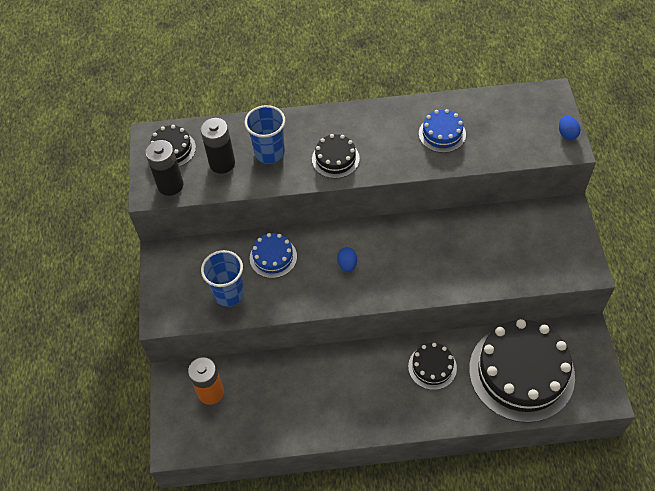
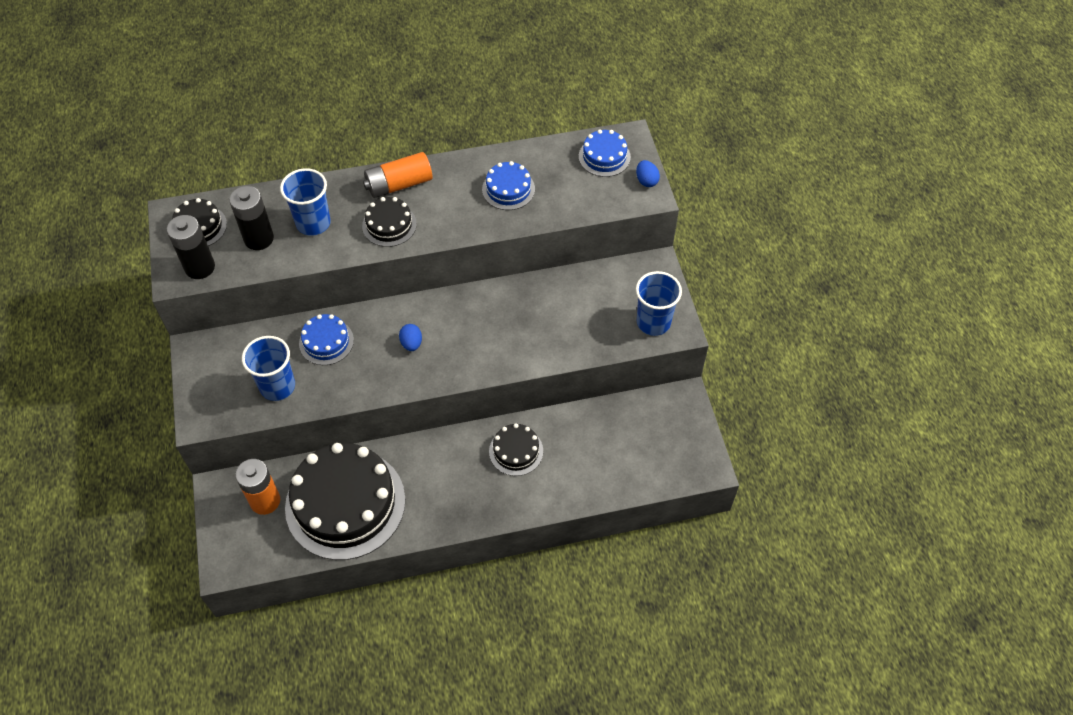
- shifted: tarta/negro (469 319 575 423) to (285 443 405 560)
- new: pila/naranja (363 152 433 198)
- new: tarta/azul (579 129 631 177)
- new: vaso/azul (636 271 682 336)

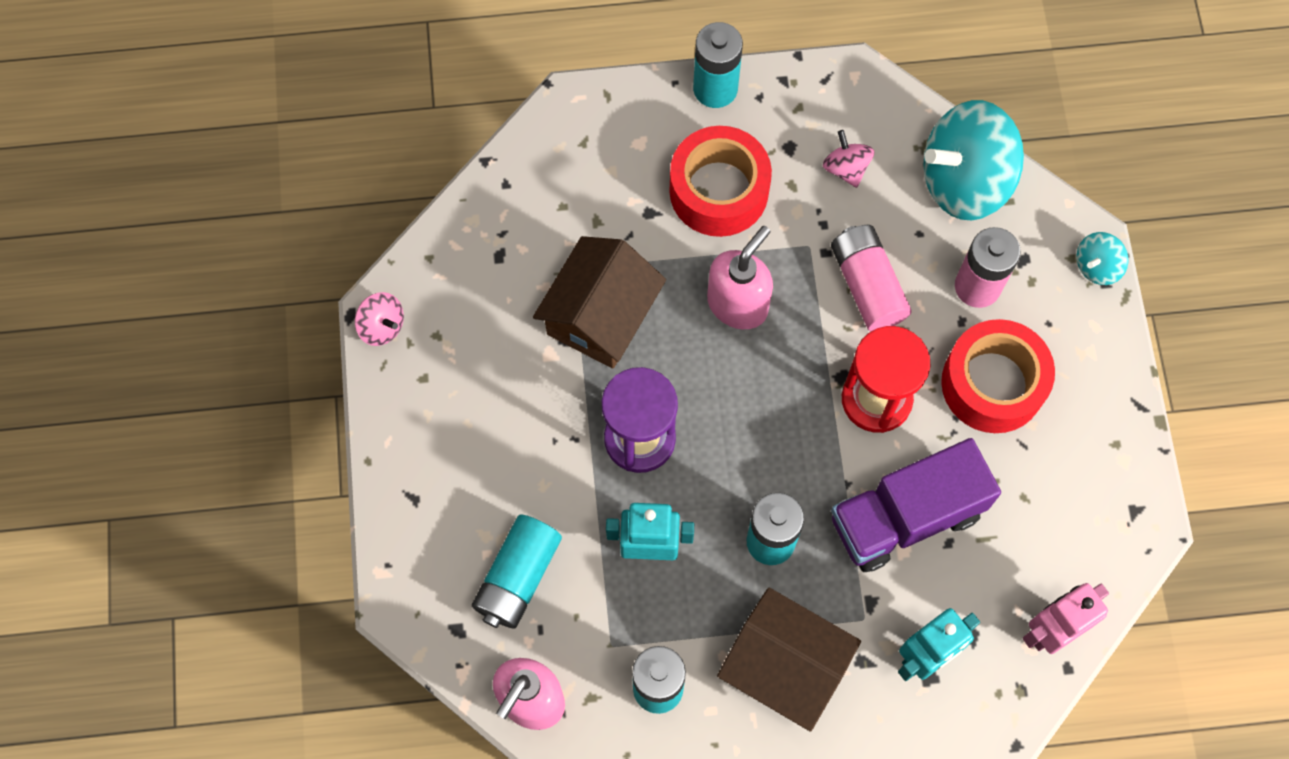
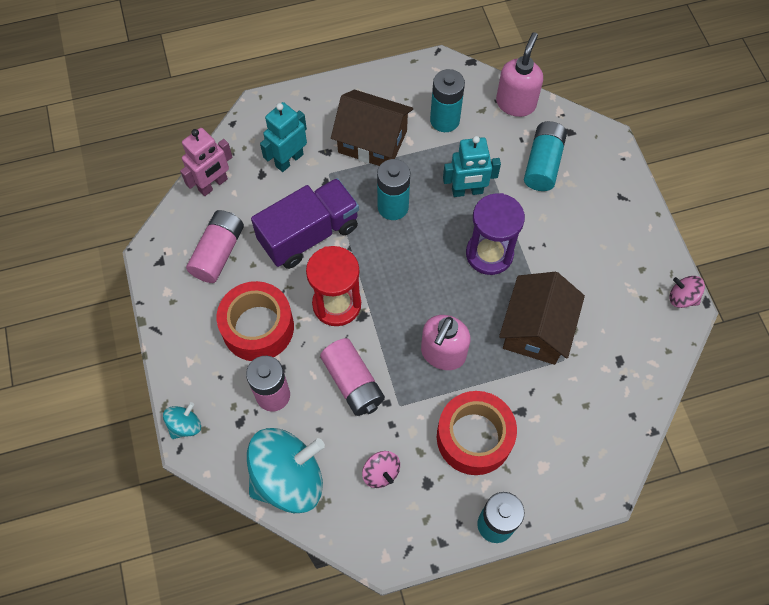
- new: pila/rosa (186 210 244 283)

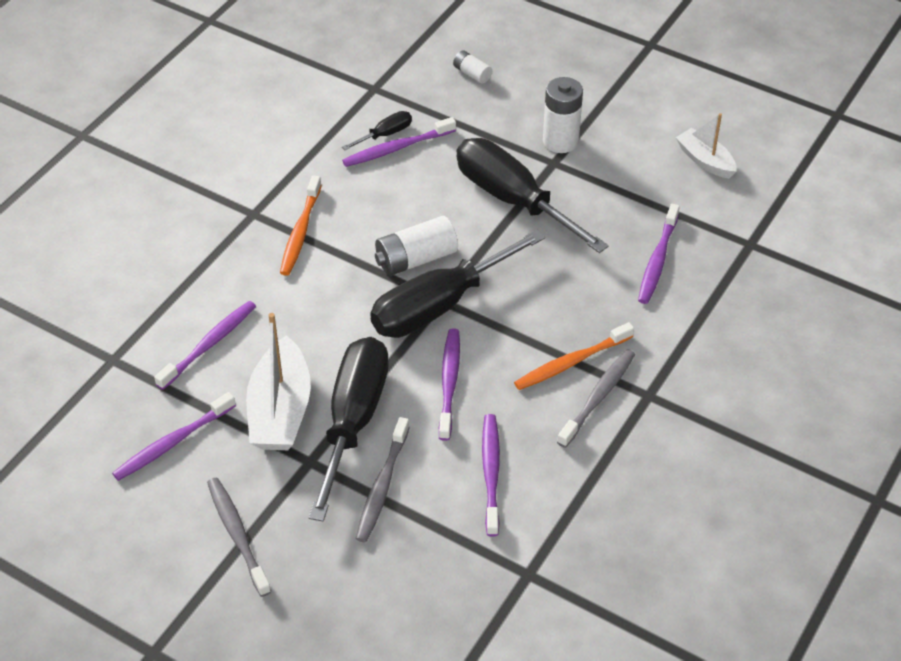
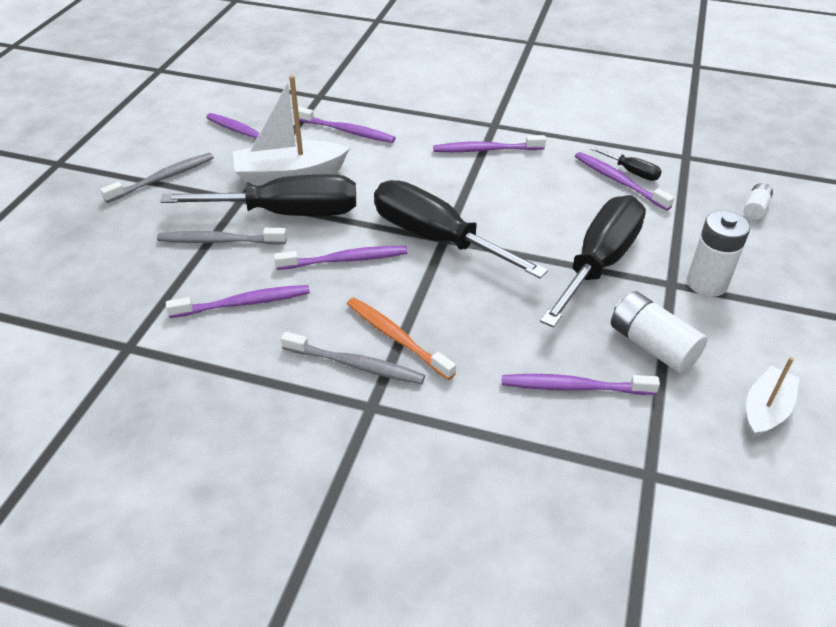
- repainted: cepillo de dientes/naranja (280 175 322 276) to cepillo de dientes/morado (433 135 546 152)
- shifted: pila/blanco (375 216 458 276) to (611 291 708 373)

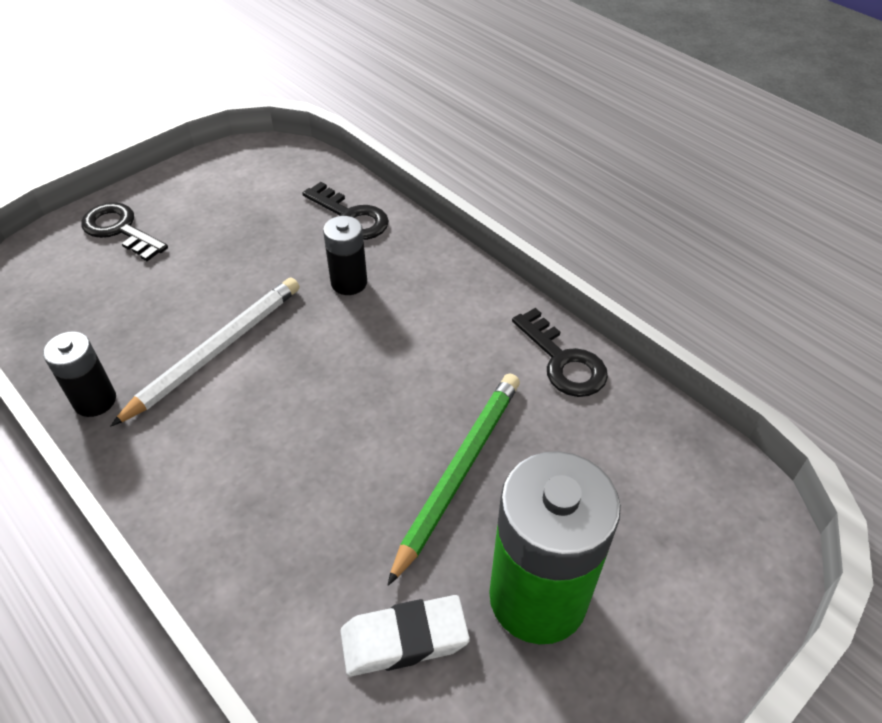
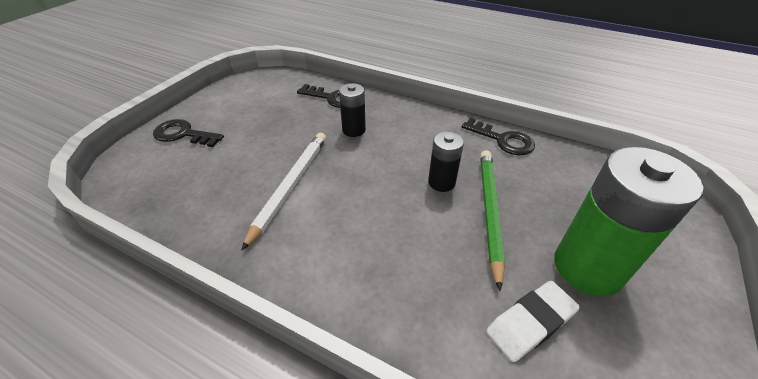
- shifted: pila/negro (43 331 116 417) to (428 132 464 192)

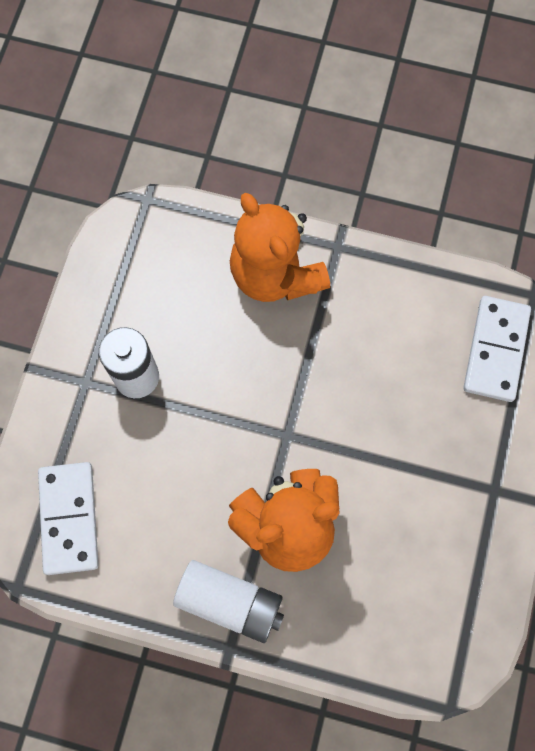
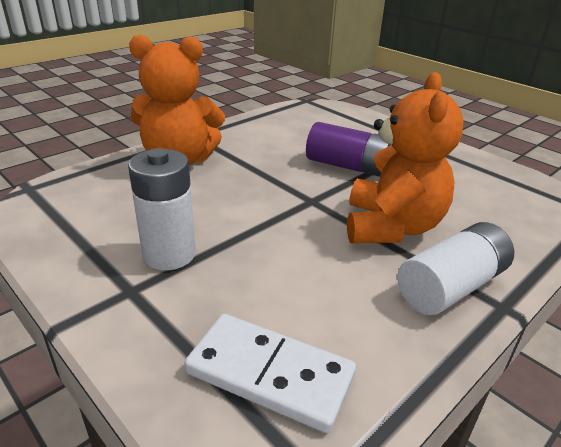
- gone: ficha de dominó/blanco (463 296 531 402)
- new: pila/morado (306 122 391 177)

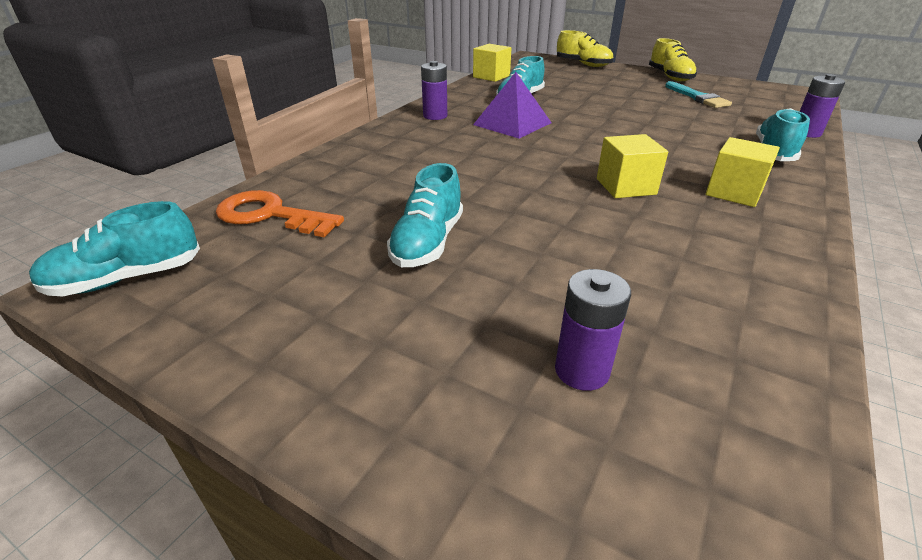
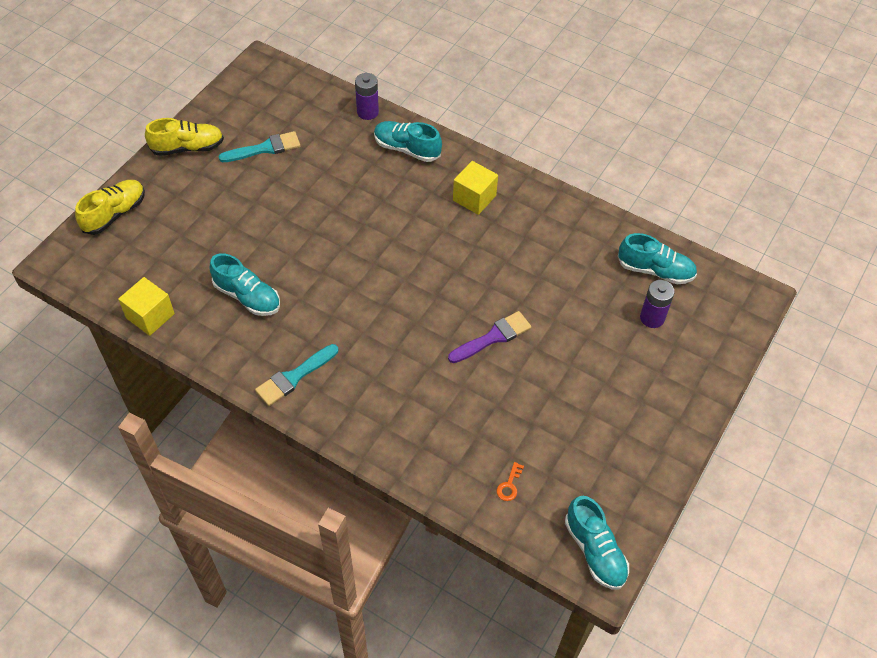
- scaled: llave/naranja (216 190 344 237) = (497 462 524 501) x0.42
- shifted: zapato/turquesa (387 163 463 267) to (618 233 697 284)
- swapped: pila/morado (421 61 447 120) to pincel/turquesa (255 344 338 406)
- gone: pirámide/morado (473 72 552 138)
- gone: cubo/amarillo (597 134 668 198)
- new: pincel/morado (448 311 531 363)

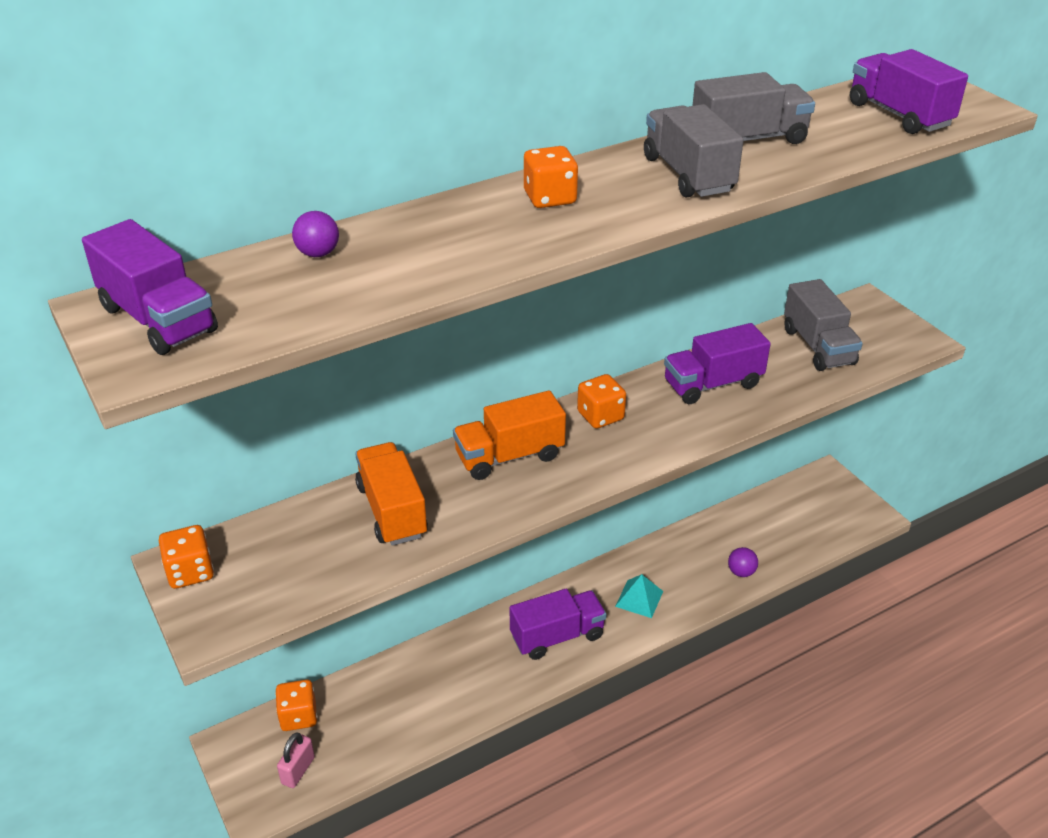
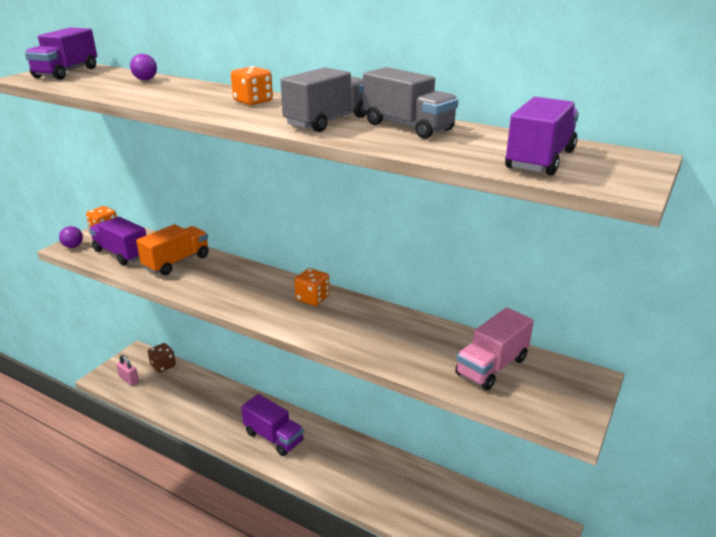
- repainted: dado/naranja (275 680 317 731) to dado/marrón (148 343 176 373)
- rotated: candado/rosa (277 732 315 788) = (116 355 139 386) 45 degrees clockwise
- gone: camión/naranja (453 390 566 480)
- gone: pirámide/turquesa (615 574 663 618)
- shifted: camión/morado (664 323 771 404) to (89 217 146 265)
- shifted: pelota/morado (728 547 758 577) to (59 226 83 248)
- repainted: camión/gris (784 279 863 371) to camión/rosa (455 308 534 390)

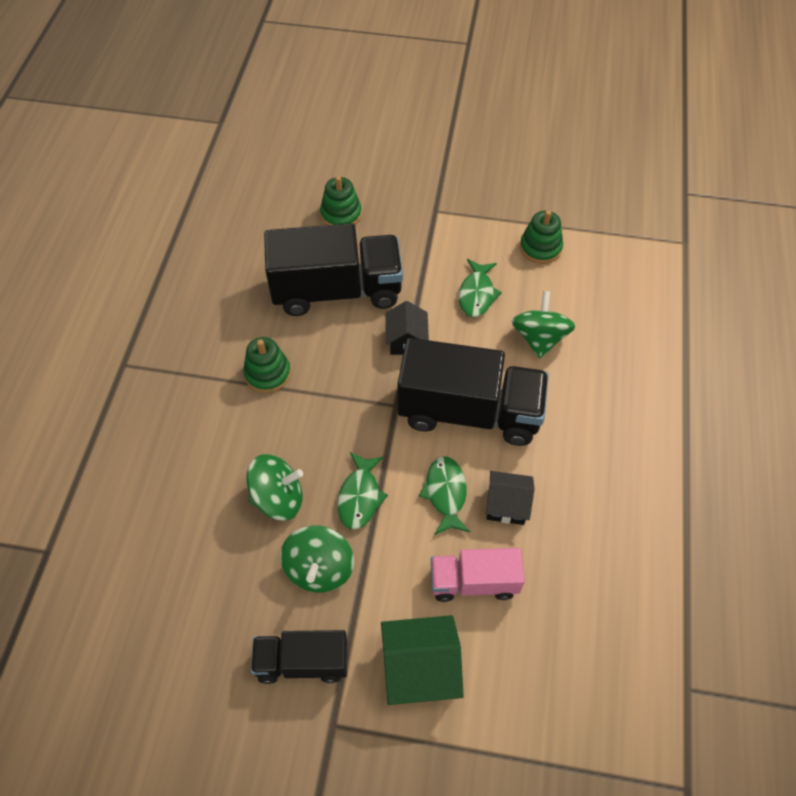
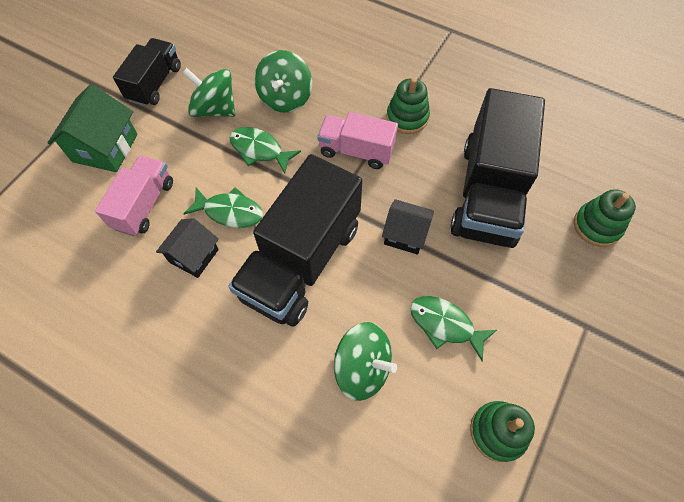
- new: camión/rosa (317 112 398 169)

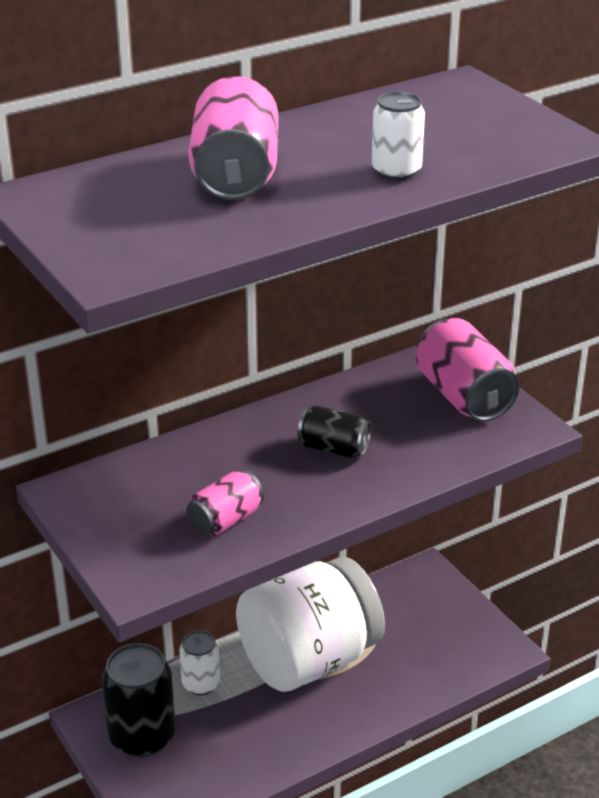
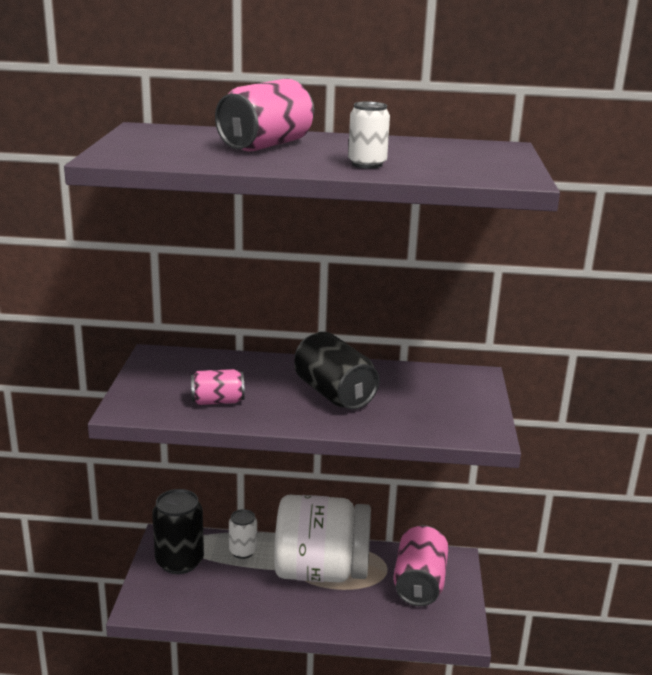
- scaled: lata/negro (297 405 372 458) = (294 332 380 410) x1.68
- shifted: lata/rosa (416 318 520 421) to (393 525 449 606)

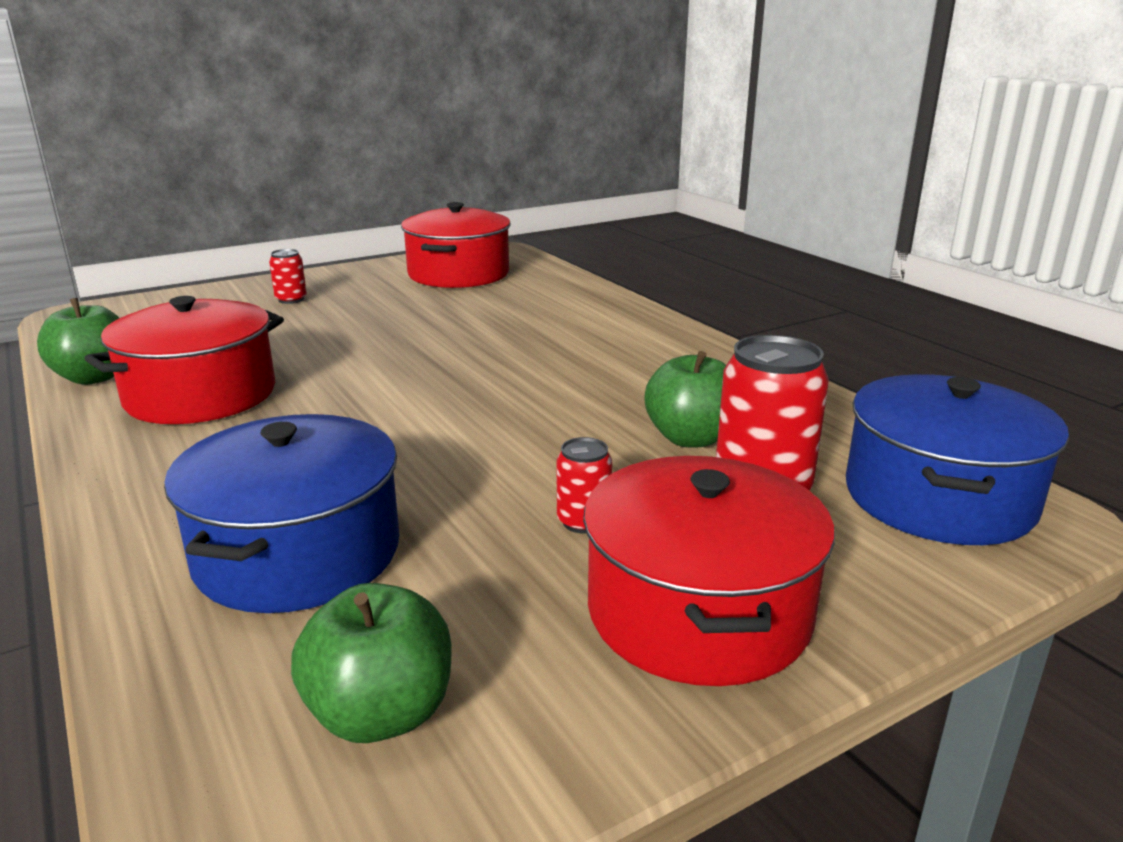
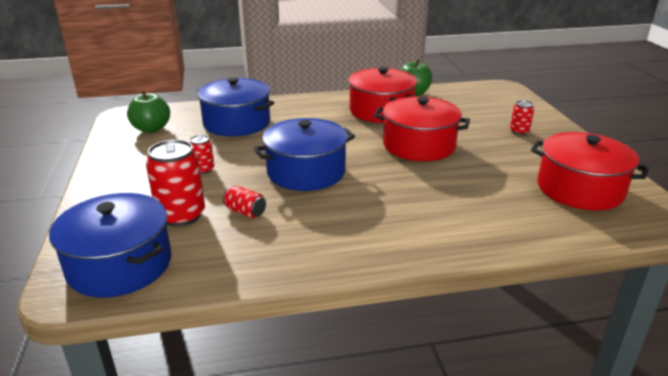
- shifted: olla/rojo (583 456 835 686) to (374 96 470 161)
- swapped: manzana/verde (645 351 726 447) to lata/rojo (222 186 266 218)
- new: olla/azul (253 118 355 191)

